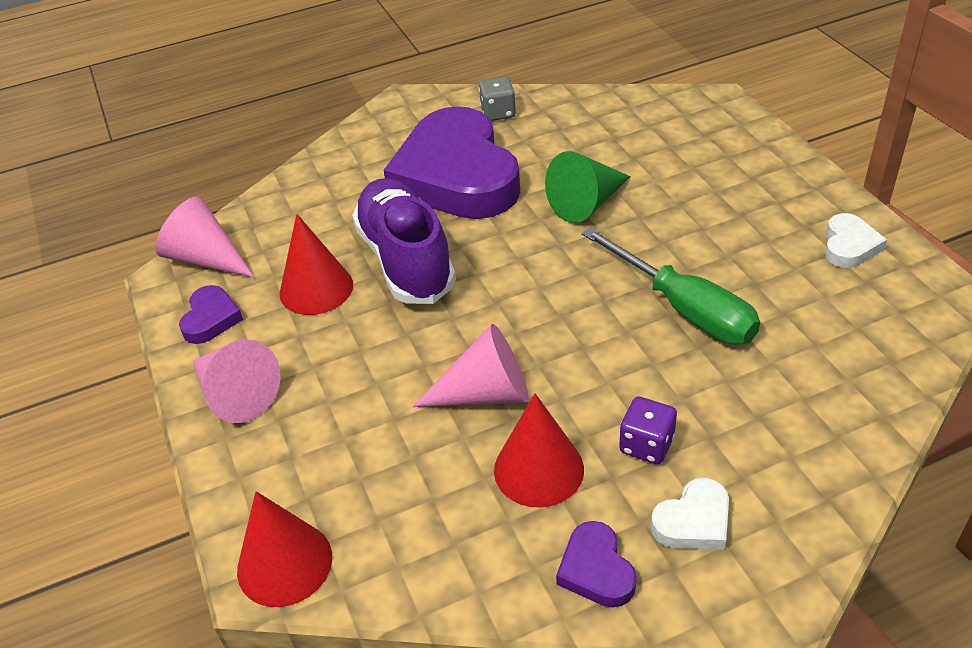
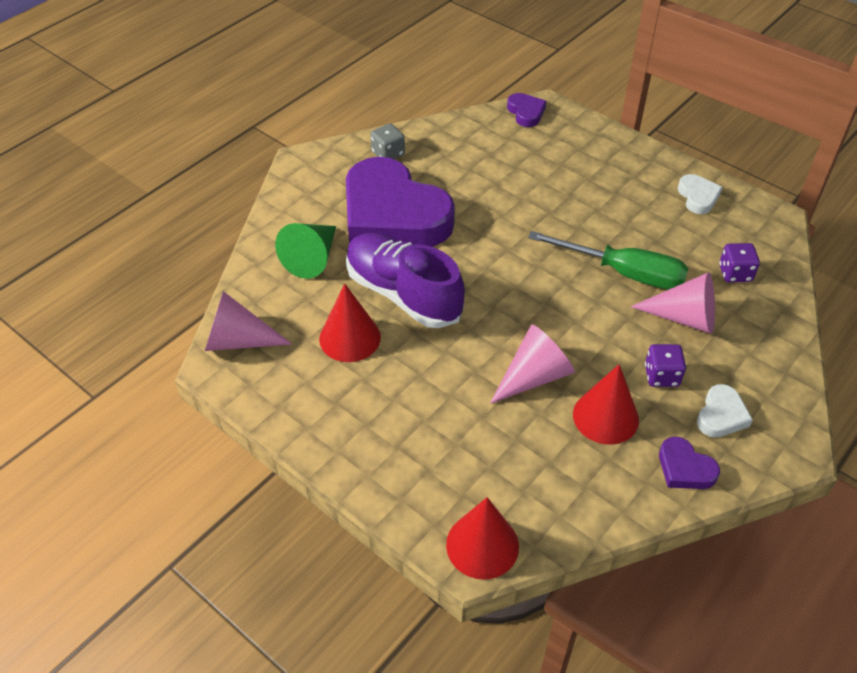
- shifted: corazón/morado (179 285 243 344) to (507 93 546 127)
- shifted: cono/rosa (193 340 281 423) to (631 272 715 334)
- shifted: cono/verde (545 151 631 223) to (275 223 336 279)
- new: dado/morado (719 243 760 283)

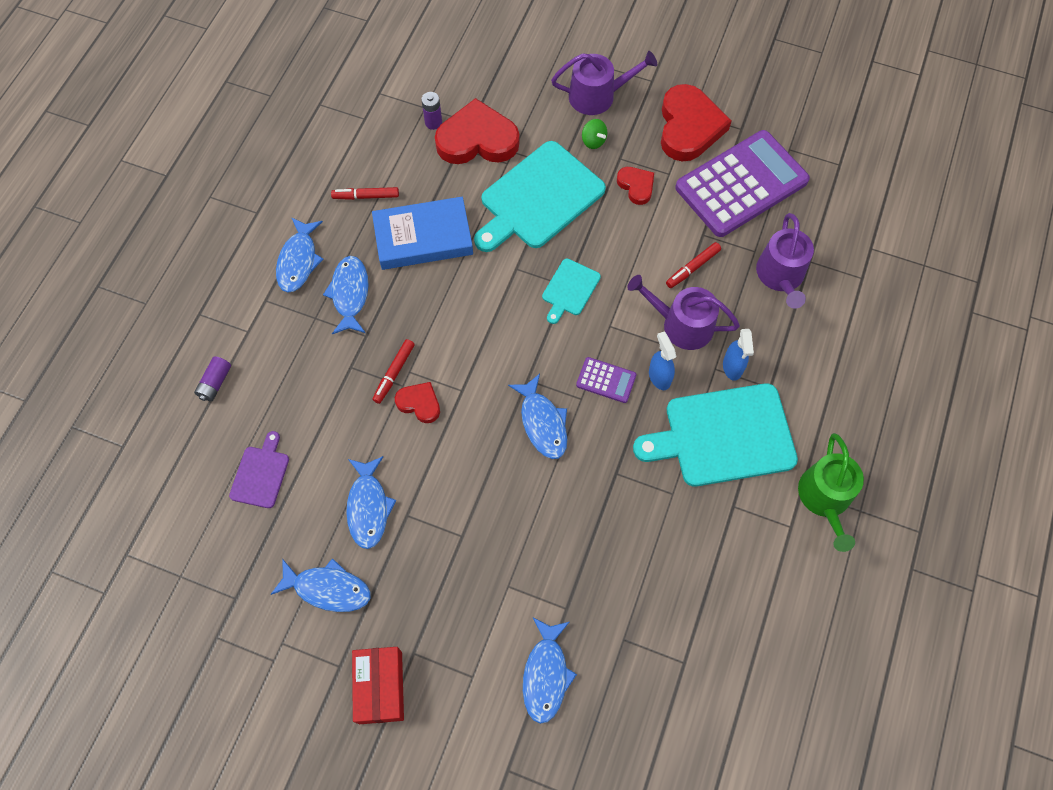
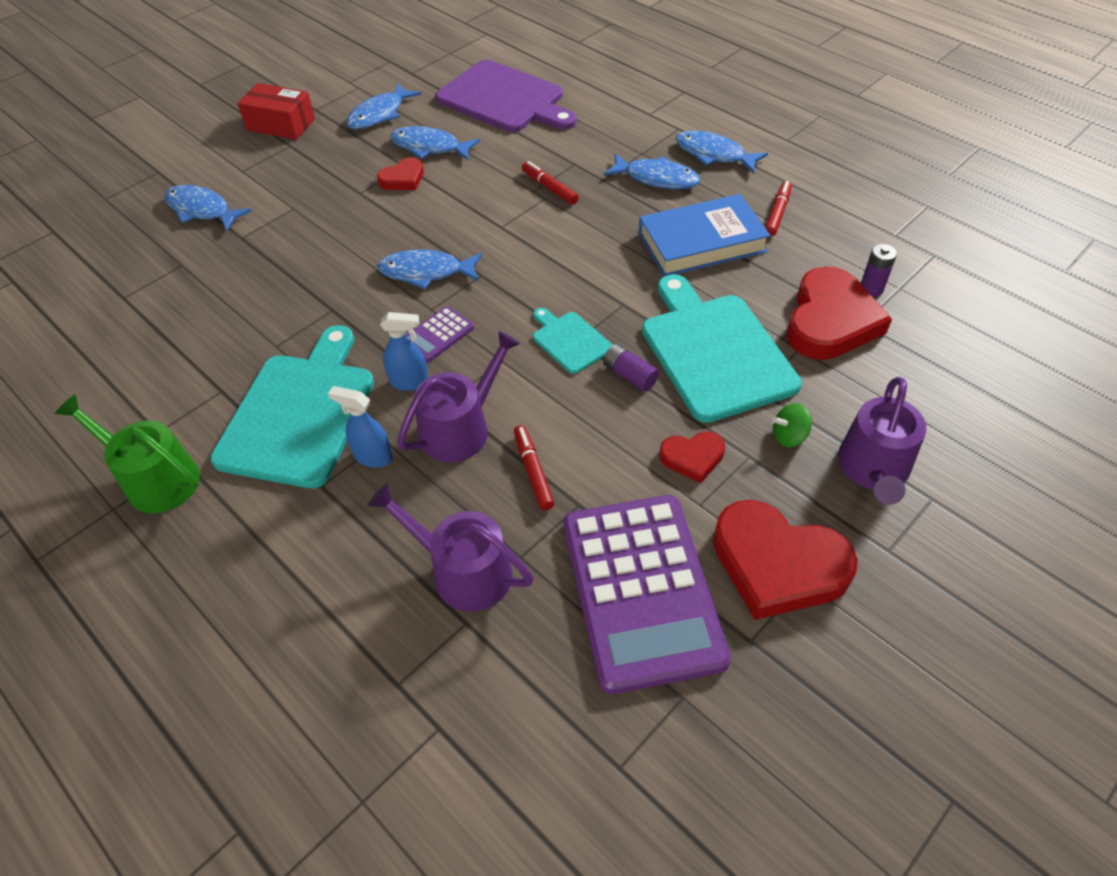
- shifted: pila/morado (194 356 231 401) to (603 344 659 391)
- scaled: tabla de cortar/morado (229 431 289 508) = (435 60 577 132) x2.05
- rotated: libro/azul (372 197 473 270) = (639 194 771 276) 60 degrees clockwise
- shifted: corazón/rojo (395 382 440 423) to (377 157 424 190)

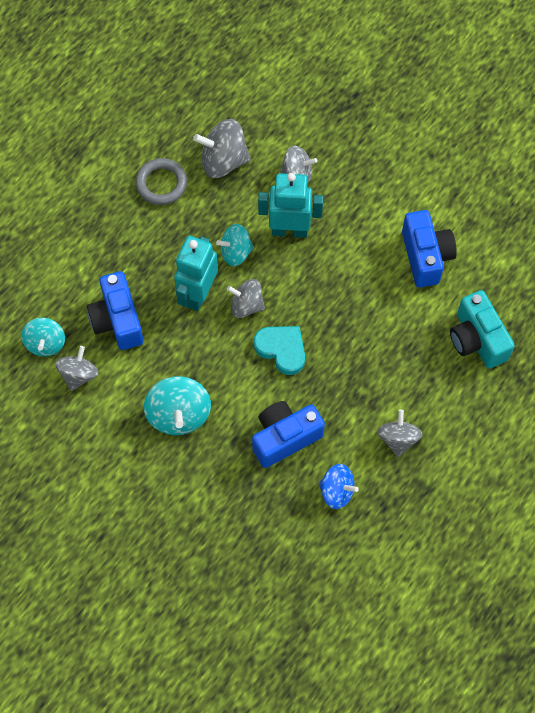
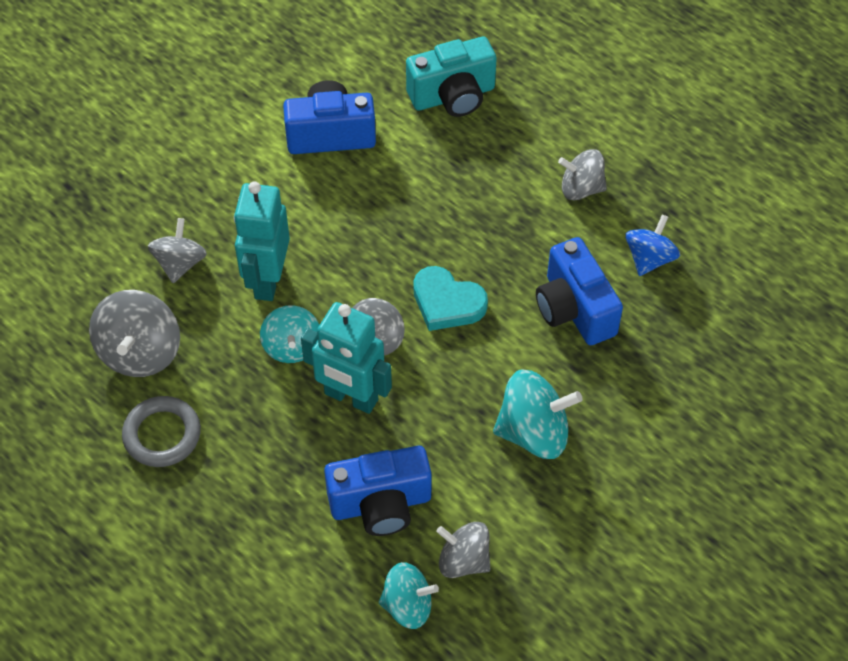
- rotated: corazón/turquesa (254 326 305 375) = (413 266 488 331) 105 degrees counterclockwise

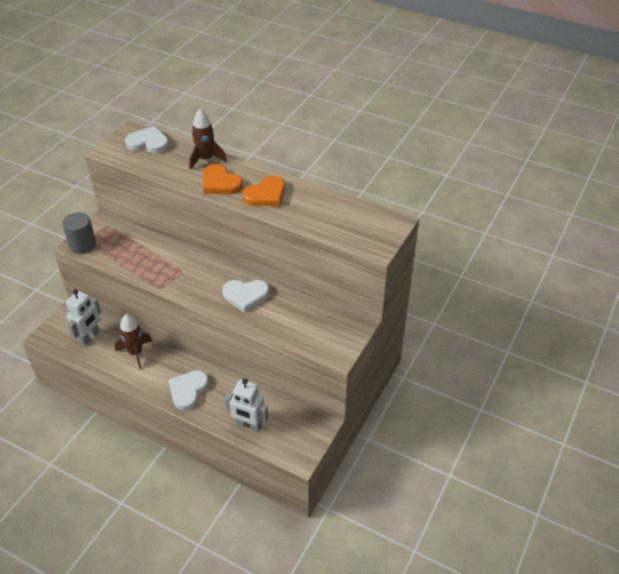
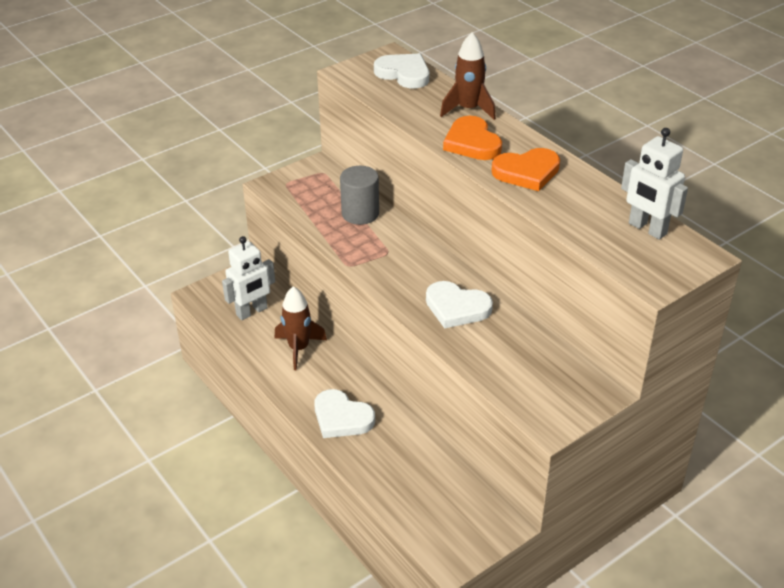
- shifted: cilindro/gris (62 212 96 254) to (340 166 379 225)
- rotated: corazón/blanco (169 370 209 410) = (314 389 375 438) 105 degrees counterclockwise
- shifted: robot/blanco (225 378 268 432) to (621 128 688 240)

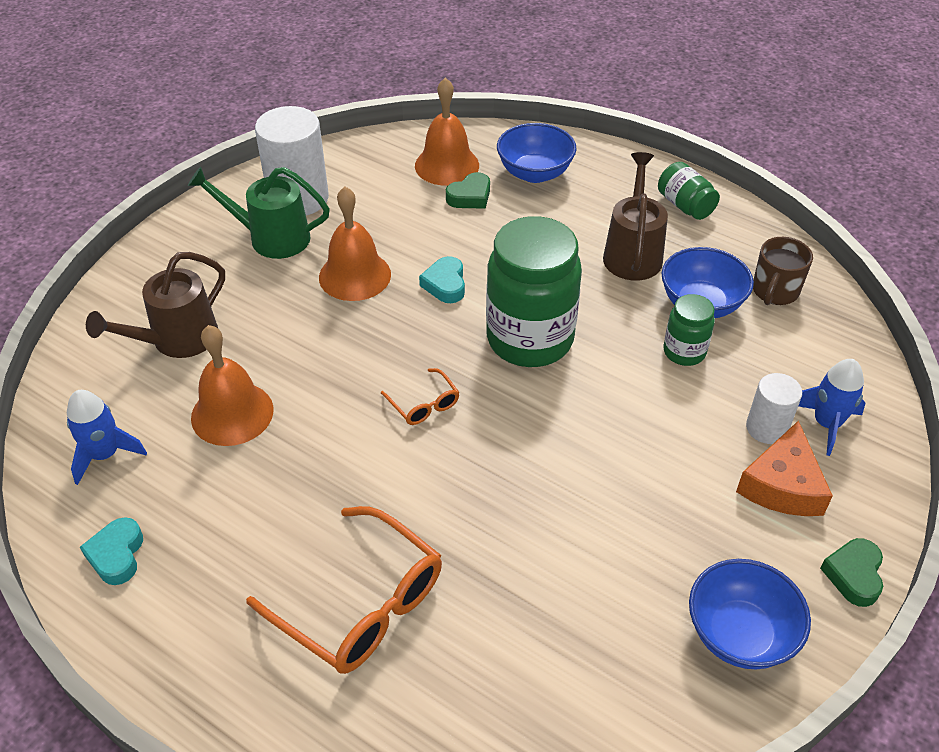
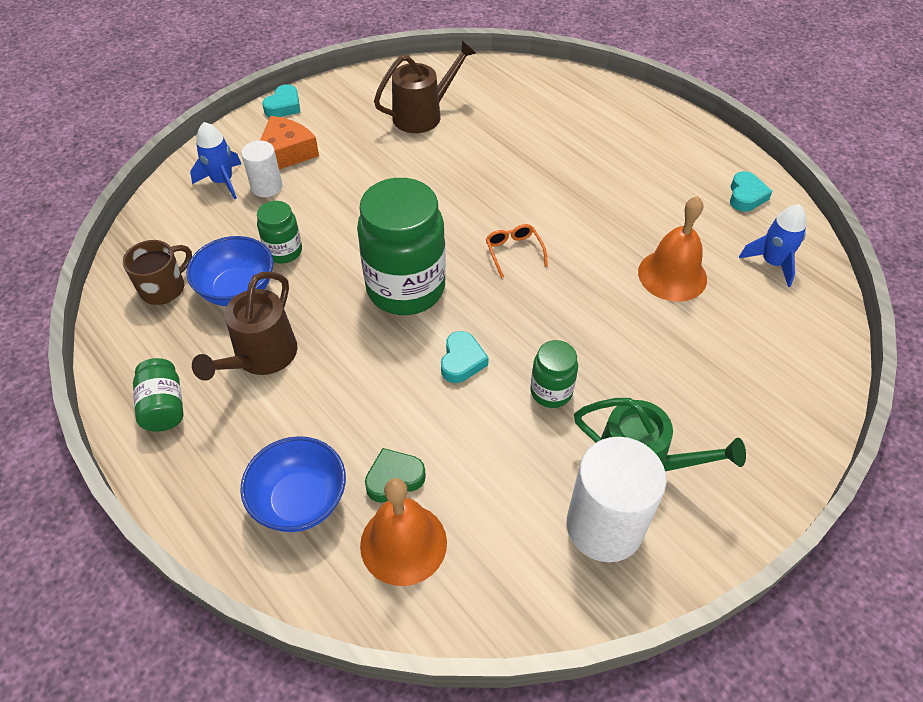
- shifted: regadera/marrón (86 252 225 358) to (374 41 476 133)
- gone: gafas/naranja (246 506 442 674)
- swapped: campana/naranja (319 187 391 301) to tarro/verde (530 340 578 408)
- gone: cuenco/azul (689 559 811 669)
- repainted: corazón/verde (820 538 883 607) to corazón/turquesa (262 84 301 117)

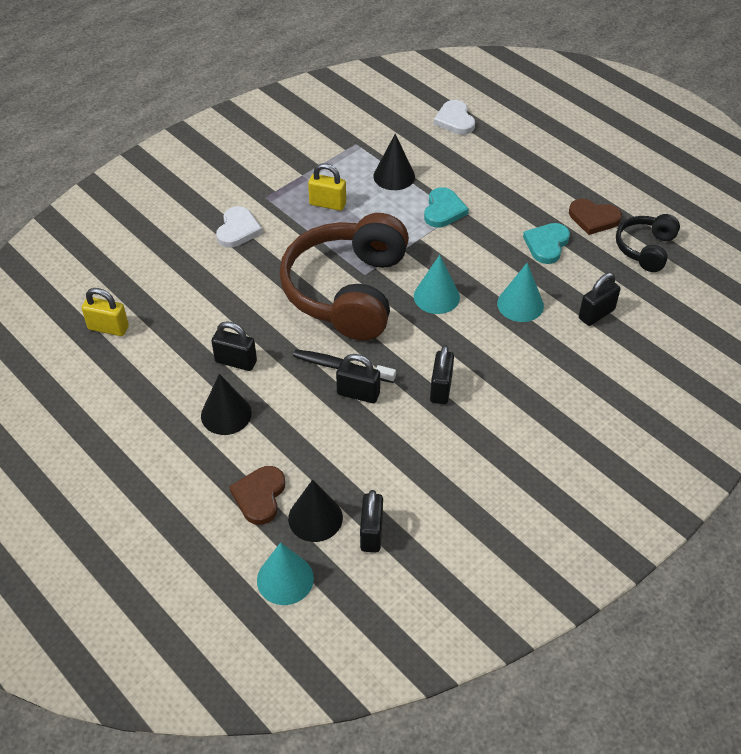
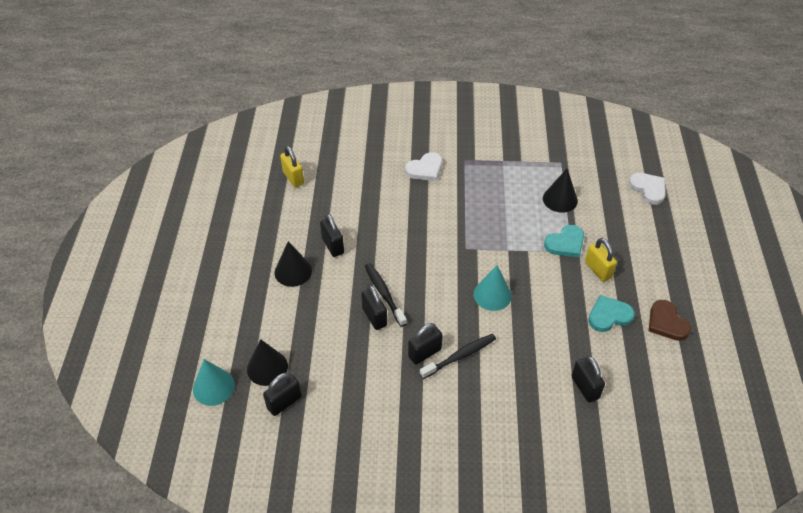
- gone: corazón/marrón (229 466 285 525)
- gone: auriculares/marrón (279 213 409 340)
- shifted: candado/amarillo (308 163 346 211) to (585 238 617 282)
- rotated: corazón/blanco (433 100 475 135) = (629 173 666 205) 120 degrees clockwise
- gone: cono/turquesa (497 263 544 322)
- rotated: candado/negro (579 273 620 326) = (571 356 605 402) 60 degrees clockwise
- gone: auriculares/negro (616 214 680 272)
- new: cepillo de dientes/negro (420 334 496 379)

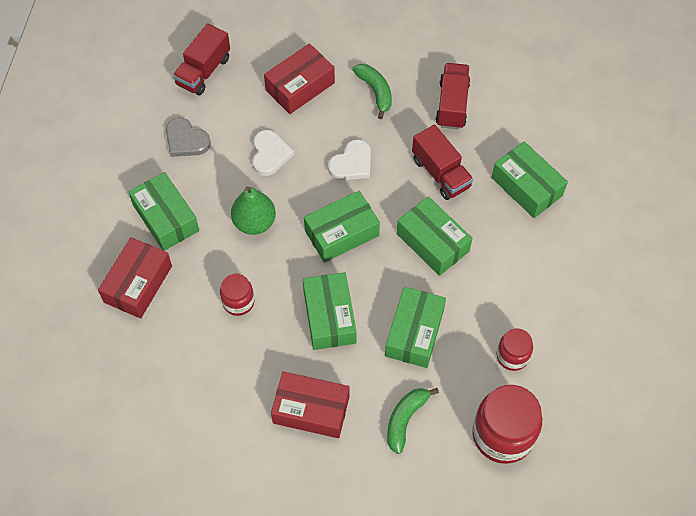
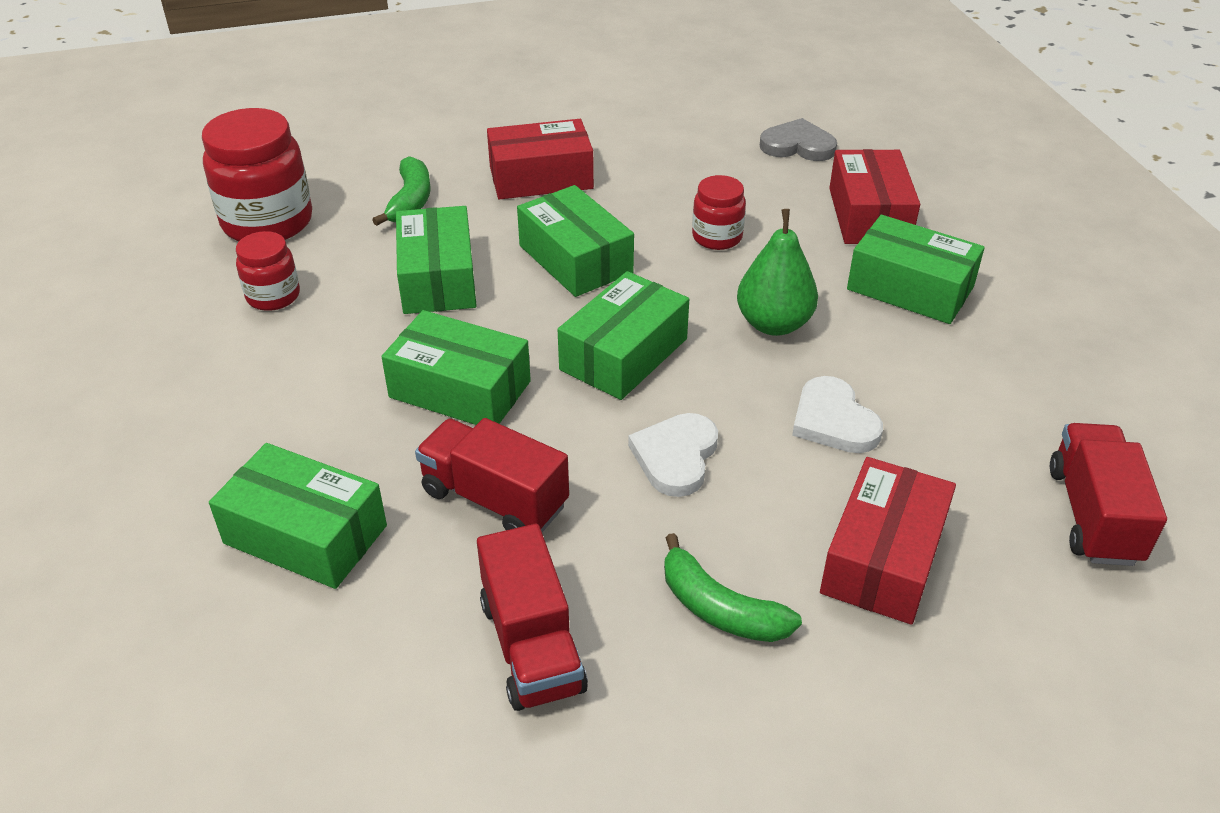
- shifted: corazón/gris (166 118 211 157) to (760 118 837 161)

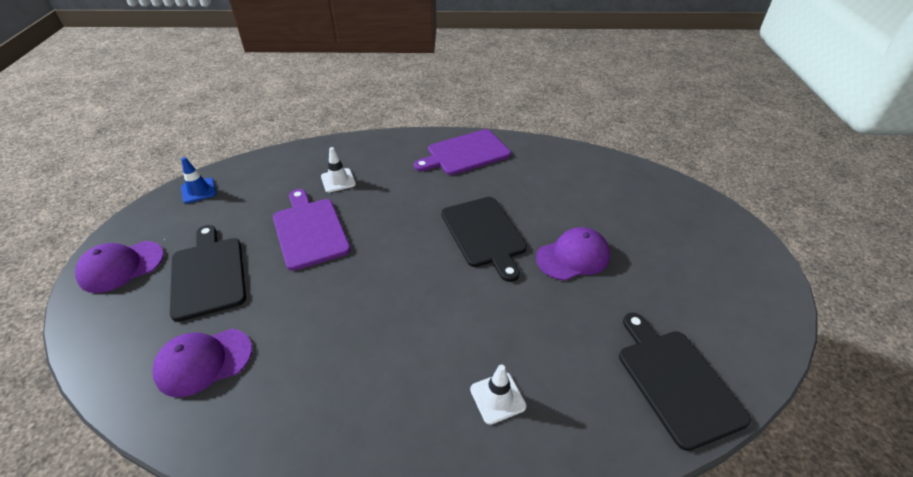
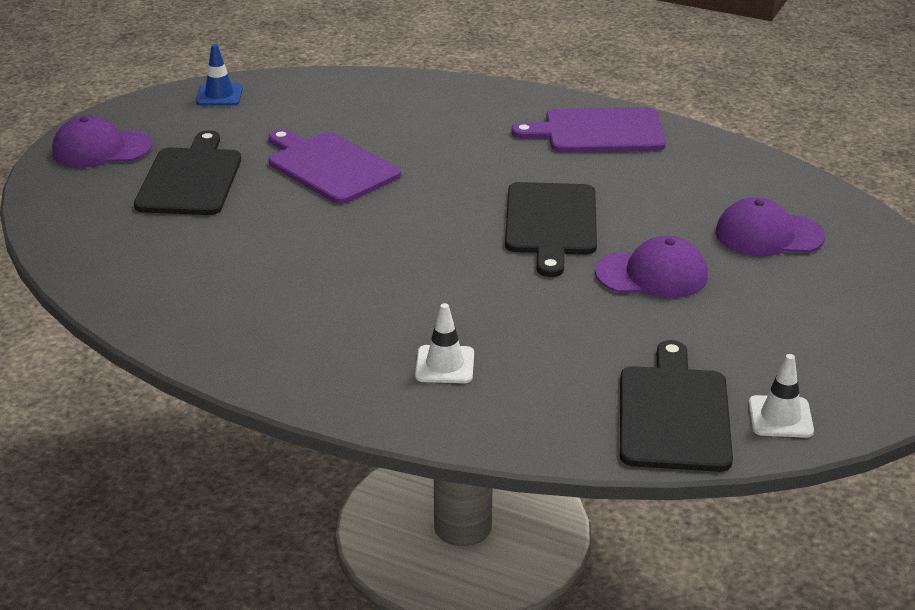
- shifted: gorra/morado (152 329 252 397) to (716 197 825 256)
- rotated: tabla de cortar/morado (273 189 351 271) = (269 129 401 204) 45 degrees counterclockwise
- shifted: cono de tráfico/blanco (321 147 356 192) to (749 354 814 438)

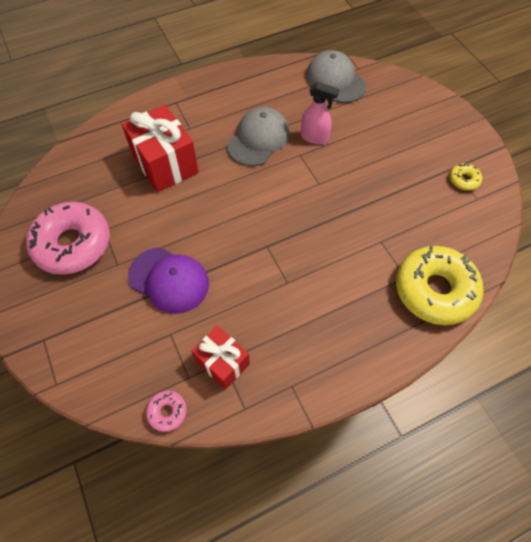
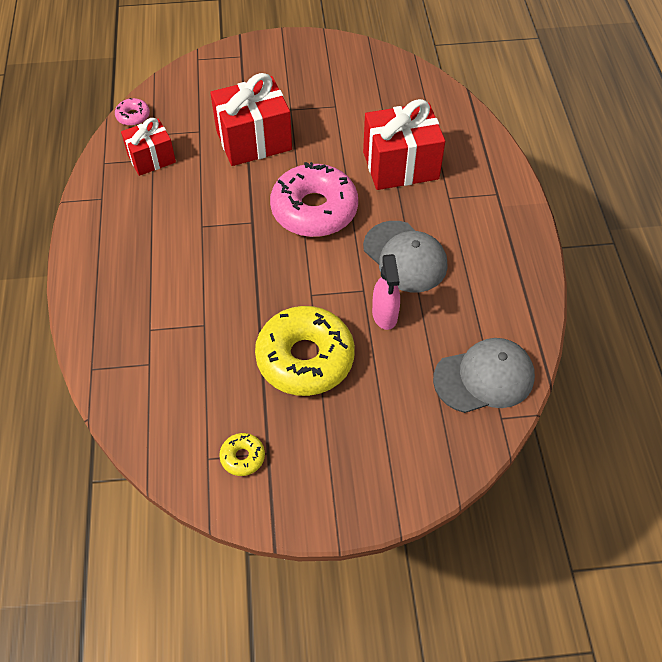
- shifted: rosquilla/rosa (26 202 110 275) to (270 162 358 237)
- swapped: gorra/morado (128 247 209 314) to regalo/rojo (210 73 292 166)
- rotated: pulverizador/rosa (301 82 339 144) = (372 254 400 330) 45 degrees counterclockwise
- shifted: rosquilla/amarillo (396 246 483 325) to (255 306 355 396)

